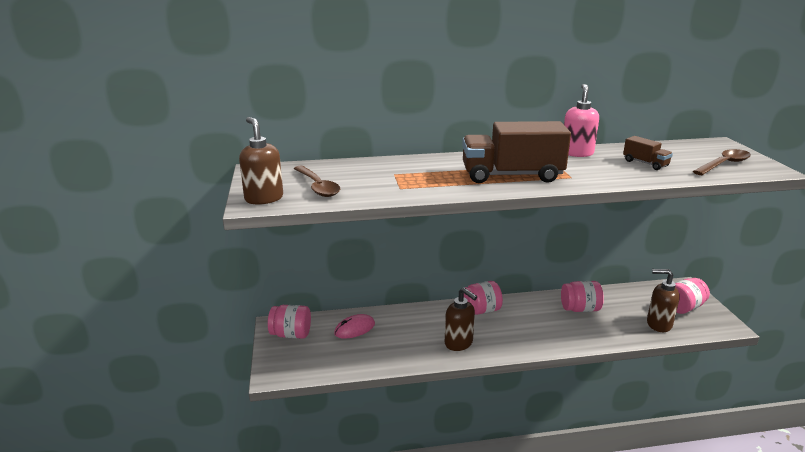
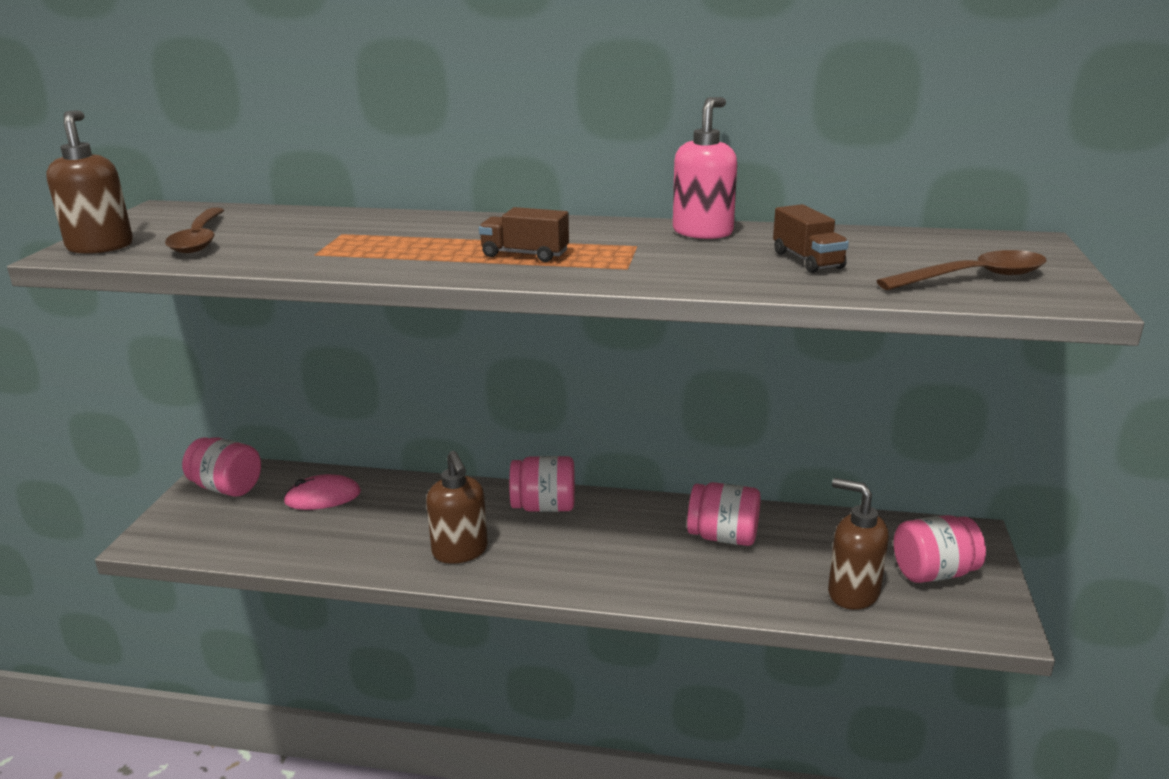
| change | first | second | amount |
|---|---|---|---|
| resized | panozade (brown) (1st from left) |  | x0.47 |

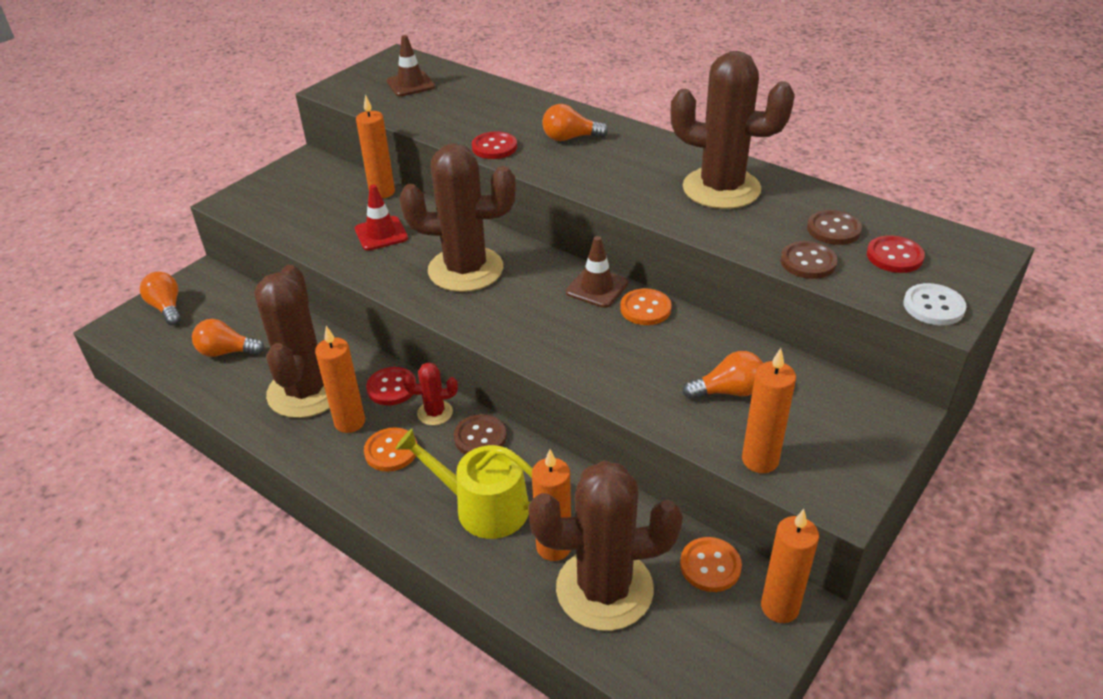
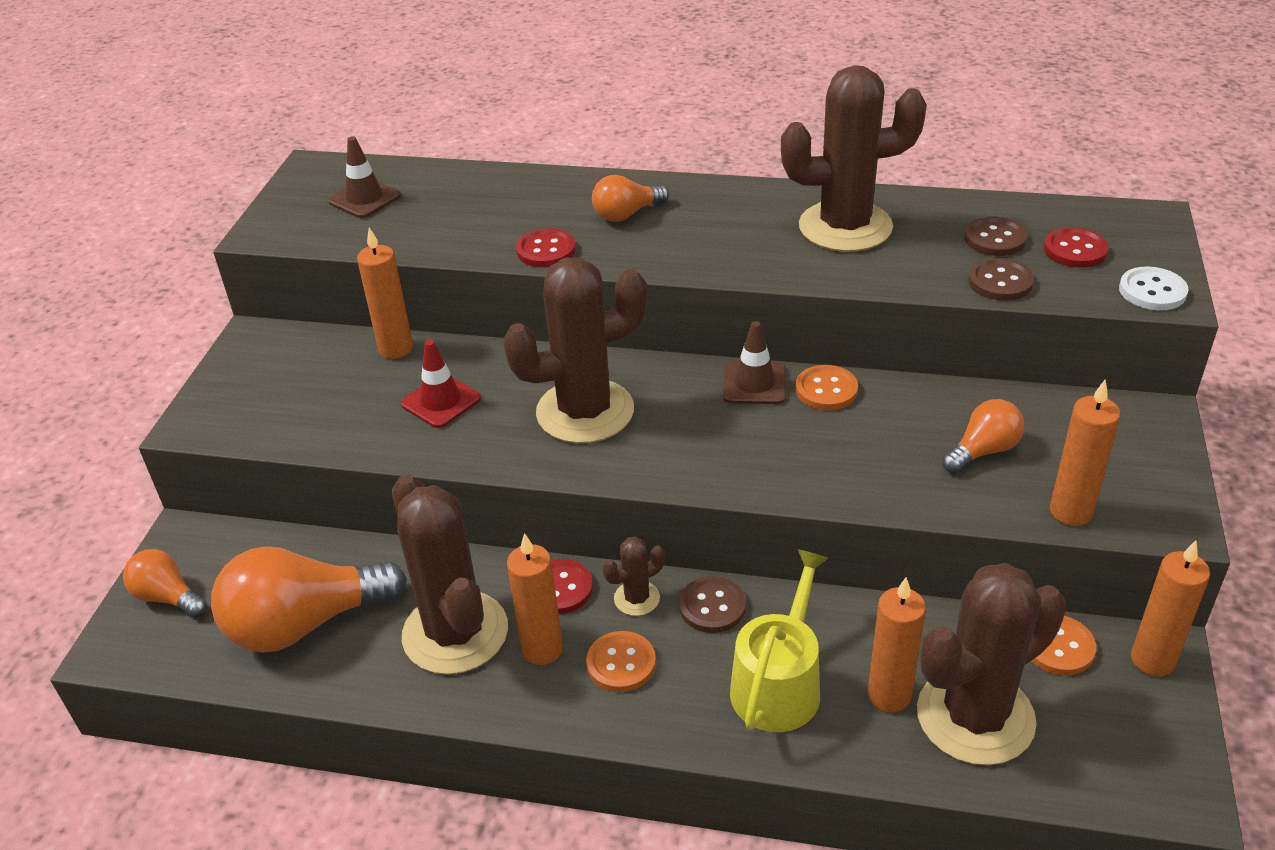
| change | first | second | amount |
|---|---|---|---|
| recoloured | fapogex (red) | fapogex (brown) (3rd from left) |  |
| turned | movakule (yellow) |  | 120 degrees clockwise |
| resized | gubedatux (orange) (2nd from left) |  | x1.91 |

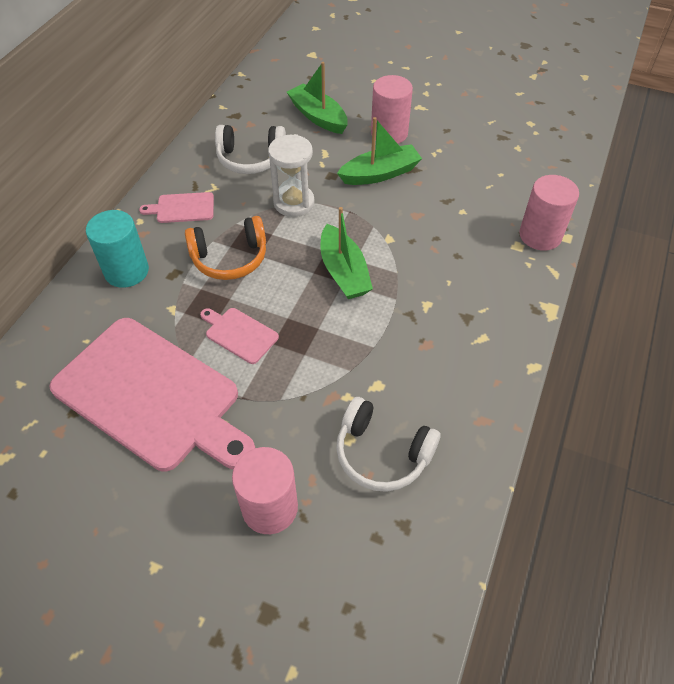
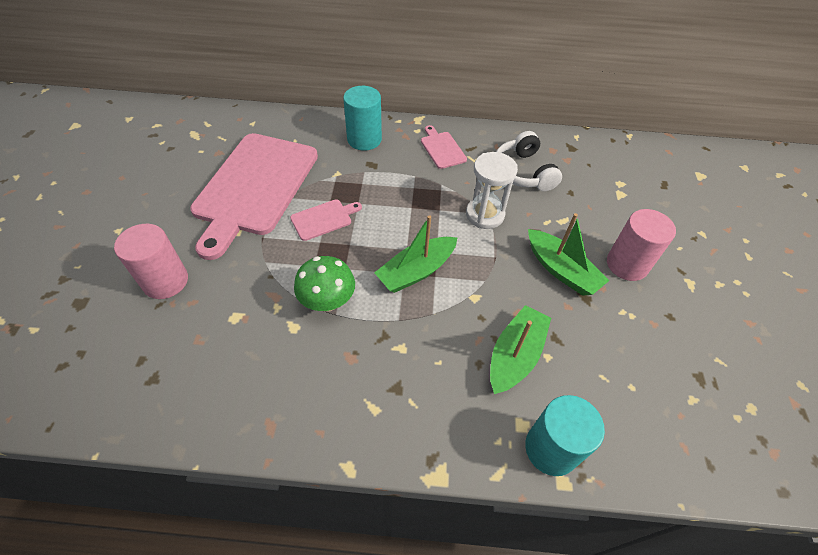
| change | first | second | amount |
|---|---|---|---|
| removed | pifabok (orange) |  |  |
| removed | pifabok (white) (2nd from left) |  |  |
| added |  | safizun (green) |  |
| moved | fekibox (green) (1st from left in the first image) | fekibox (green) (2nd from left) |  |
| recoloured | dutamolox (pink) (3rd from left) | dutamolox (turquoise) (2nd from left) |  |
| turned | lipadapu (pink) (3rd from left in the first image) | lipadapu (pink) (2nd from left) | 45 degrees clockwise |

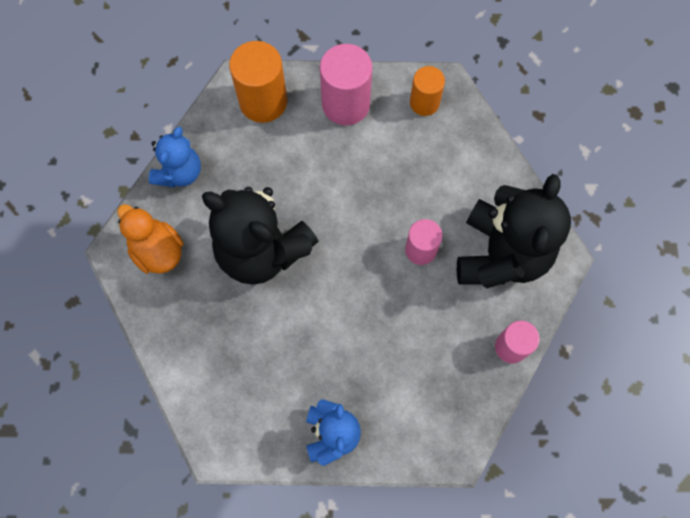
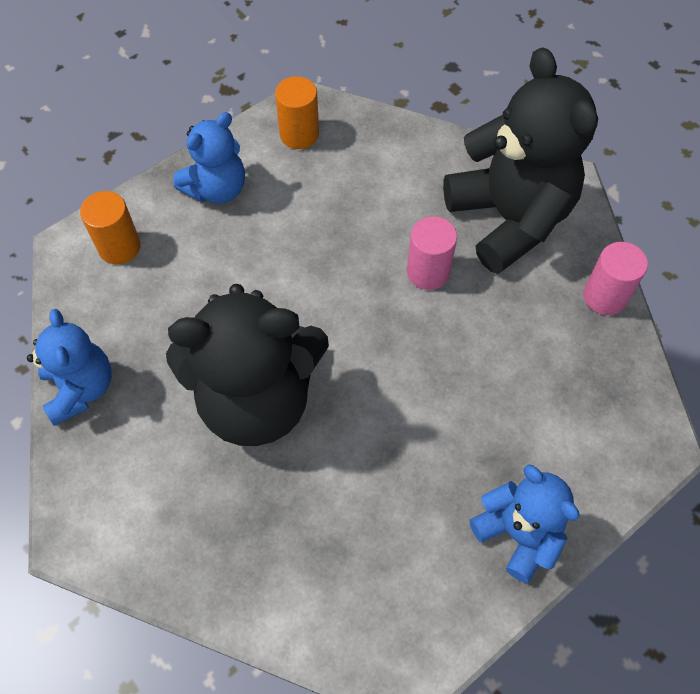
| change | first | second | amount |
|---|---|---|---|
| removed | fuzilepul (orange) |  |  |
| replaced | dutamolox (pink) (1st from left) | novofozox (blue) (2nd from left) |  |
| resized | dutamolox (orange) (1st from left) |  | x0.62 |

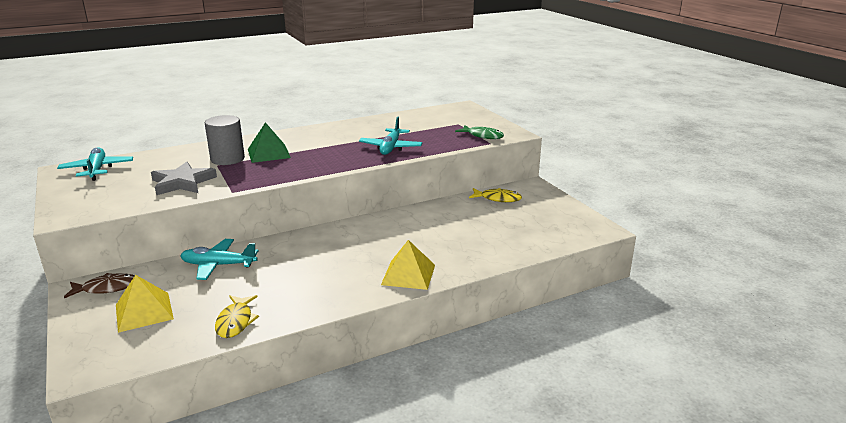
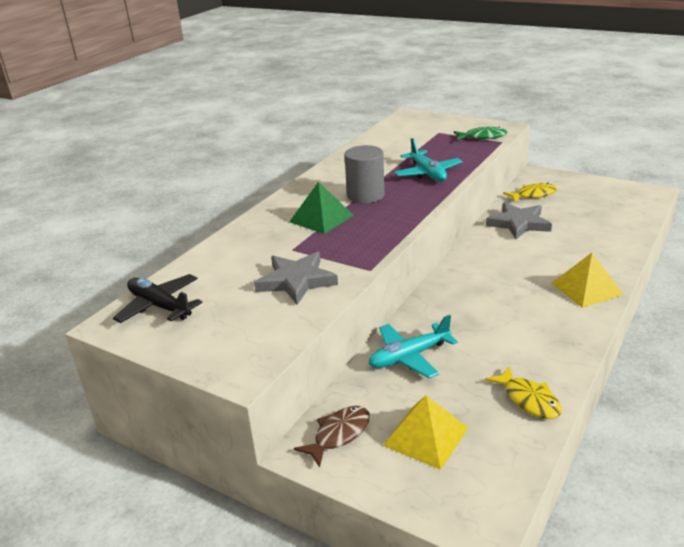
| change | first | second | amount |
|---|---|---|---|
| added |  | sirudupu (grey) (2nd from left) |  |
| moved | dutamolox (grey) |  |  |
| recoloured | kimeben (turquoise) (1st from left) | kimeben (black) |  |

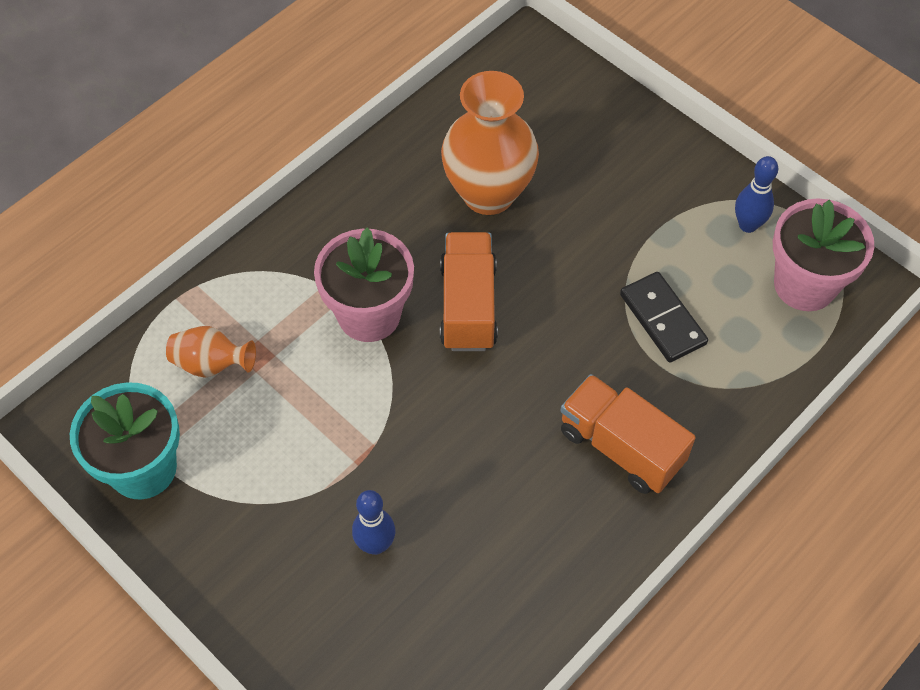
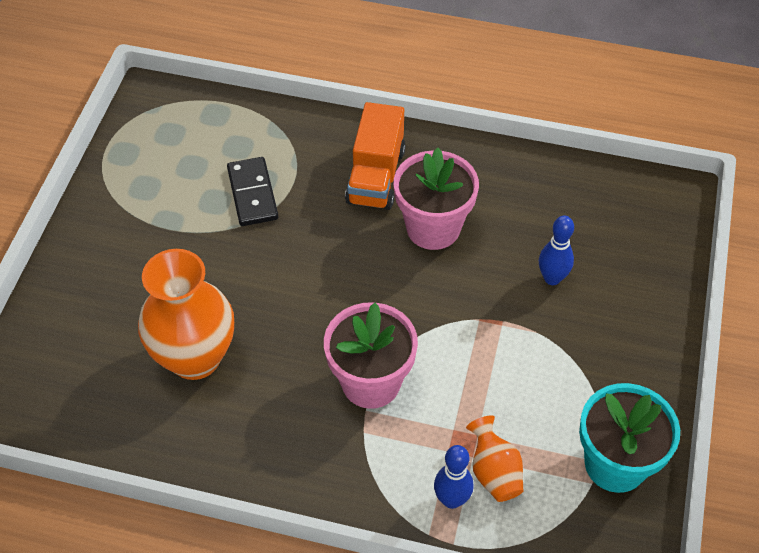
| change | first | second | amount |
|---|---|---|---|
| removed | panozade (orange) (1st from left) |  |  |
| moved | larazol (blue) (2nd from left in the first image) | larazol (blue) (1st from left) |  |
| moved | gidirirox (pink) (2nd from left) |  |  |
| turned | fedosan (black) |  | 45 degrees counterclockwise |

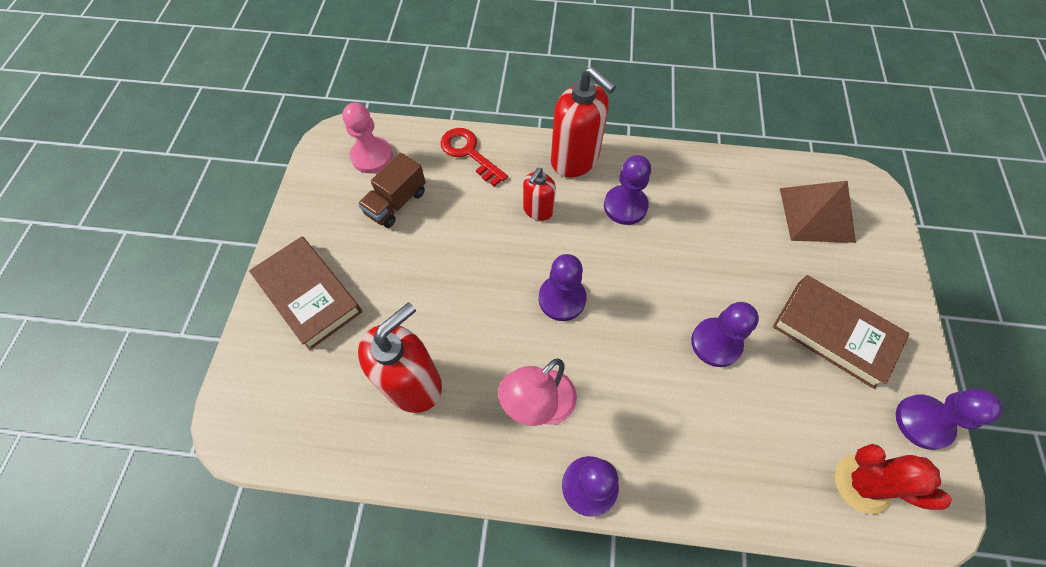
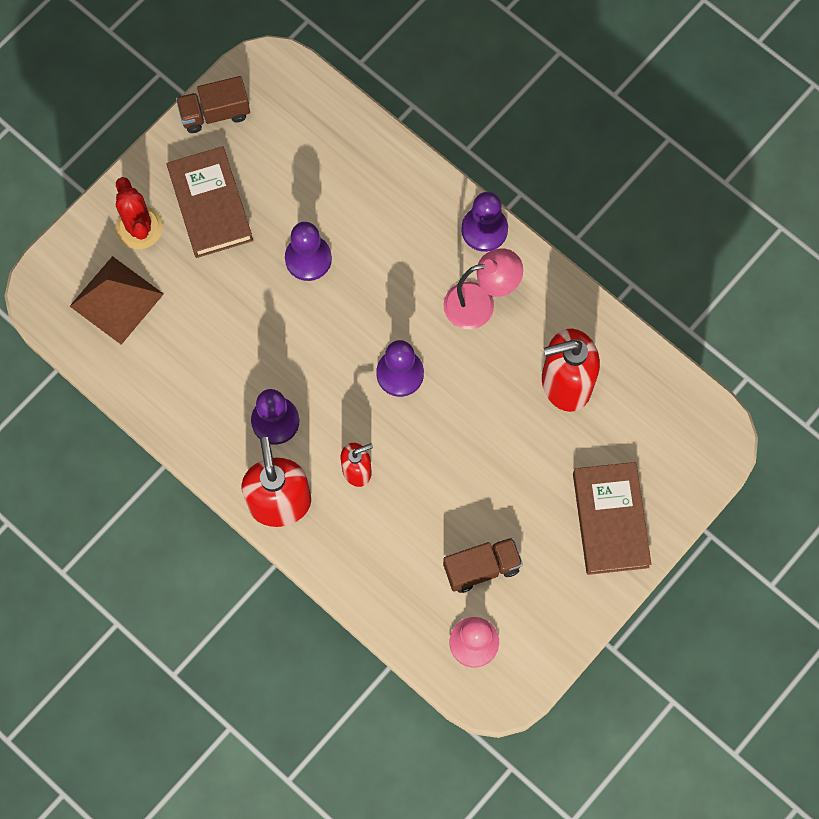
| change | first | second | amount |
|---|---|---|---|
| removed | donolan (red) |  |  |
| moved | fapogex (red) |  |  |
| replaced | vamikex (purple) (5th from left) | panozade (brown) (1st from left) |  |

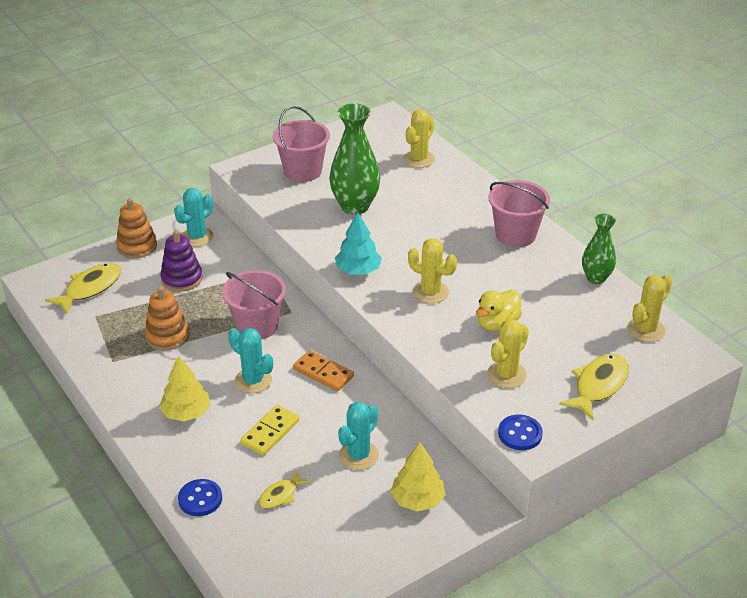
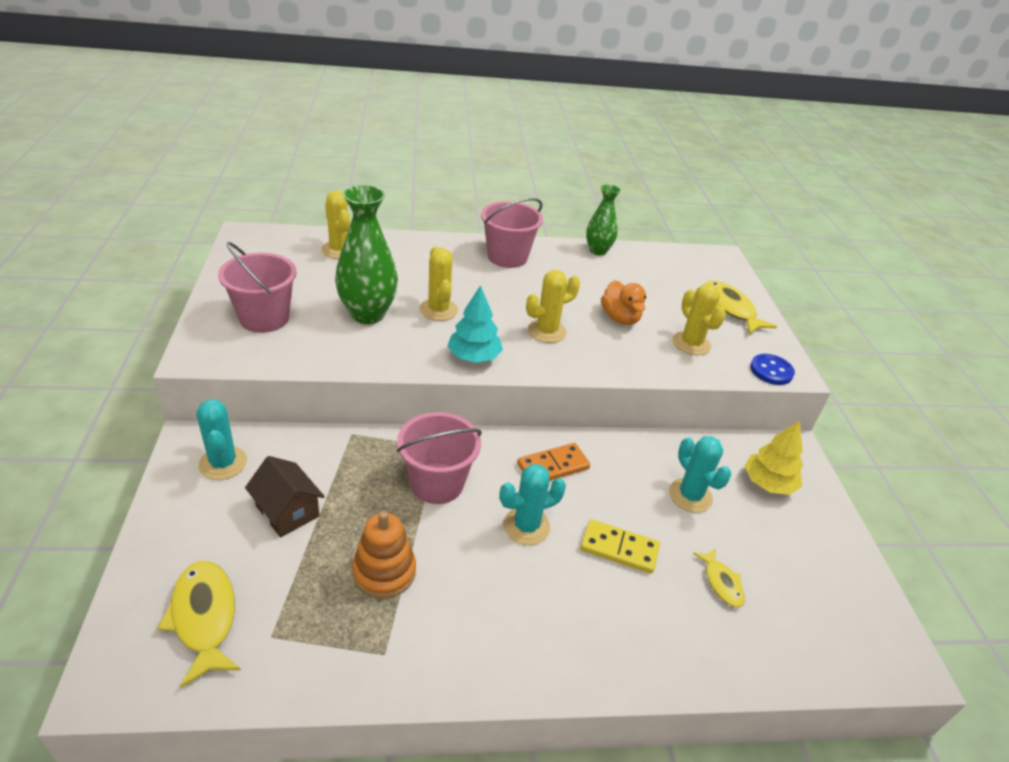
| change | first | second | amount |
|---|---|---|---|
| removed | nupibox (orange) (1st from left) |  |  |
| removed | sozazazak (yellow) (1st from left) |  |  |
| removed | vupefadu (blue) (1st from left) |  |  |
| moved | fapogex (yellow) (4th from left in the first image) | fapogex (yellow) (2nd from left) |  |
| replaced | nupibox (purple) | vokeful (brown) |  |
| recoloured | fuzilepul (yellow) | fuzilepul (orange) |  |
| turned | fedosan (yellow) |  | 45 degrees counterclockwise |

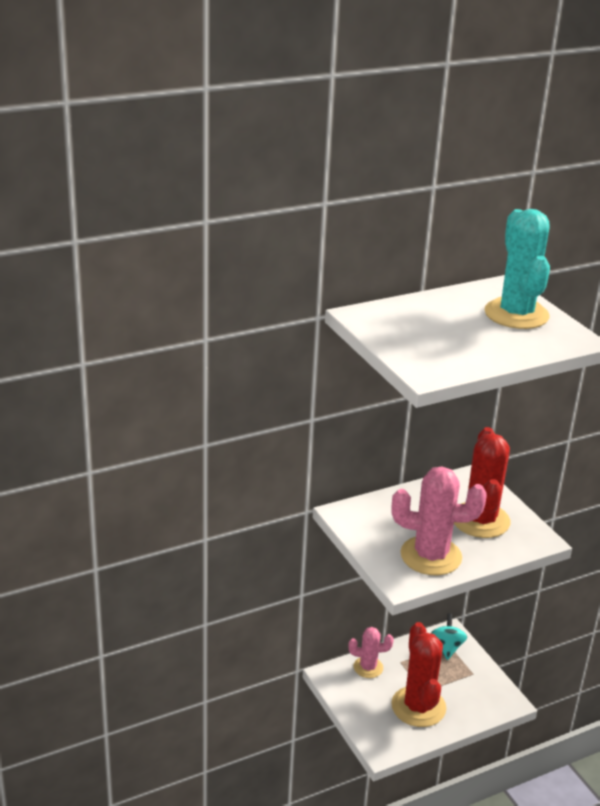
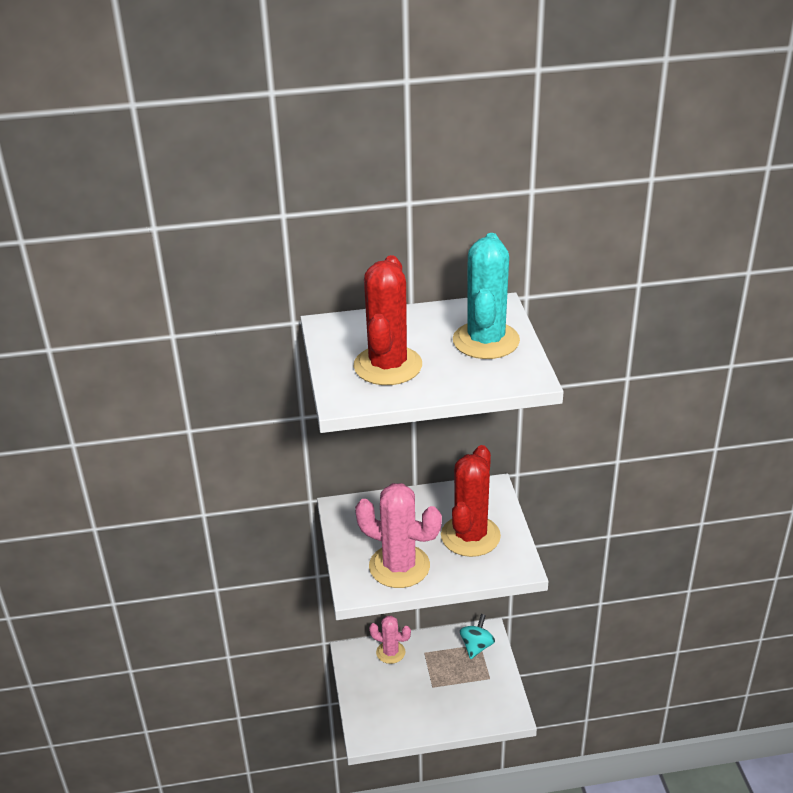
| change | first | second | amount |
|---|---|---|---|
| moved | fapogex (red) (1st from left) |  |  |

